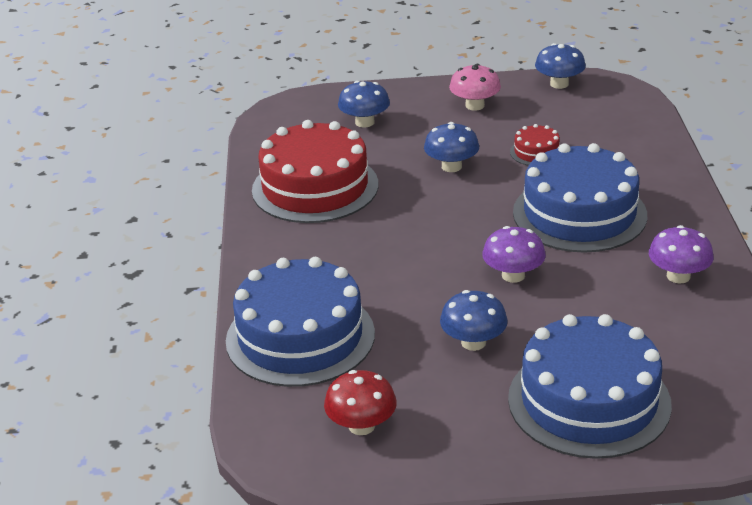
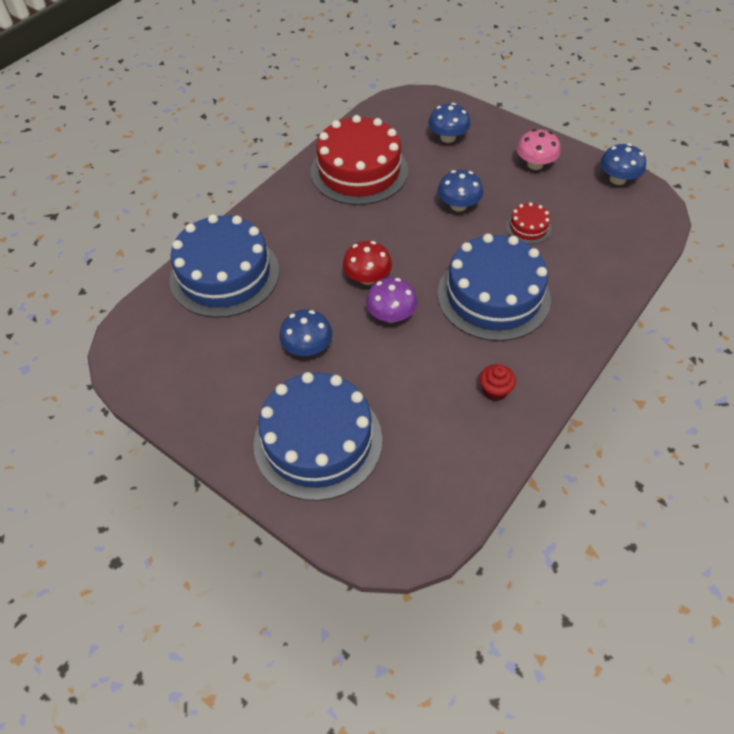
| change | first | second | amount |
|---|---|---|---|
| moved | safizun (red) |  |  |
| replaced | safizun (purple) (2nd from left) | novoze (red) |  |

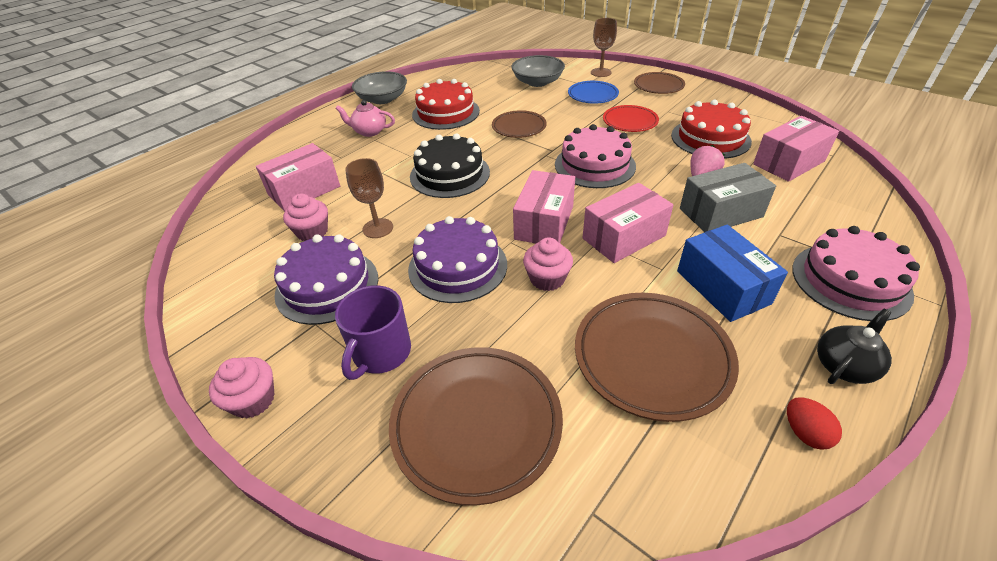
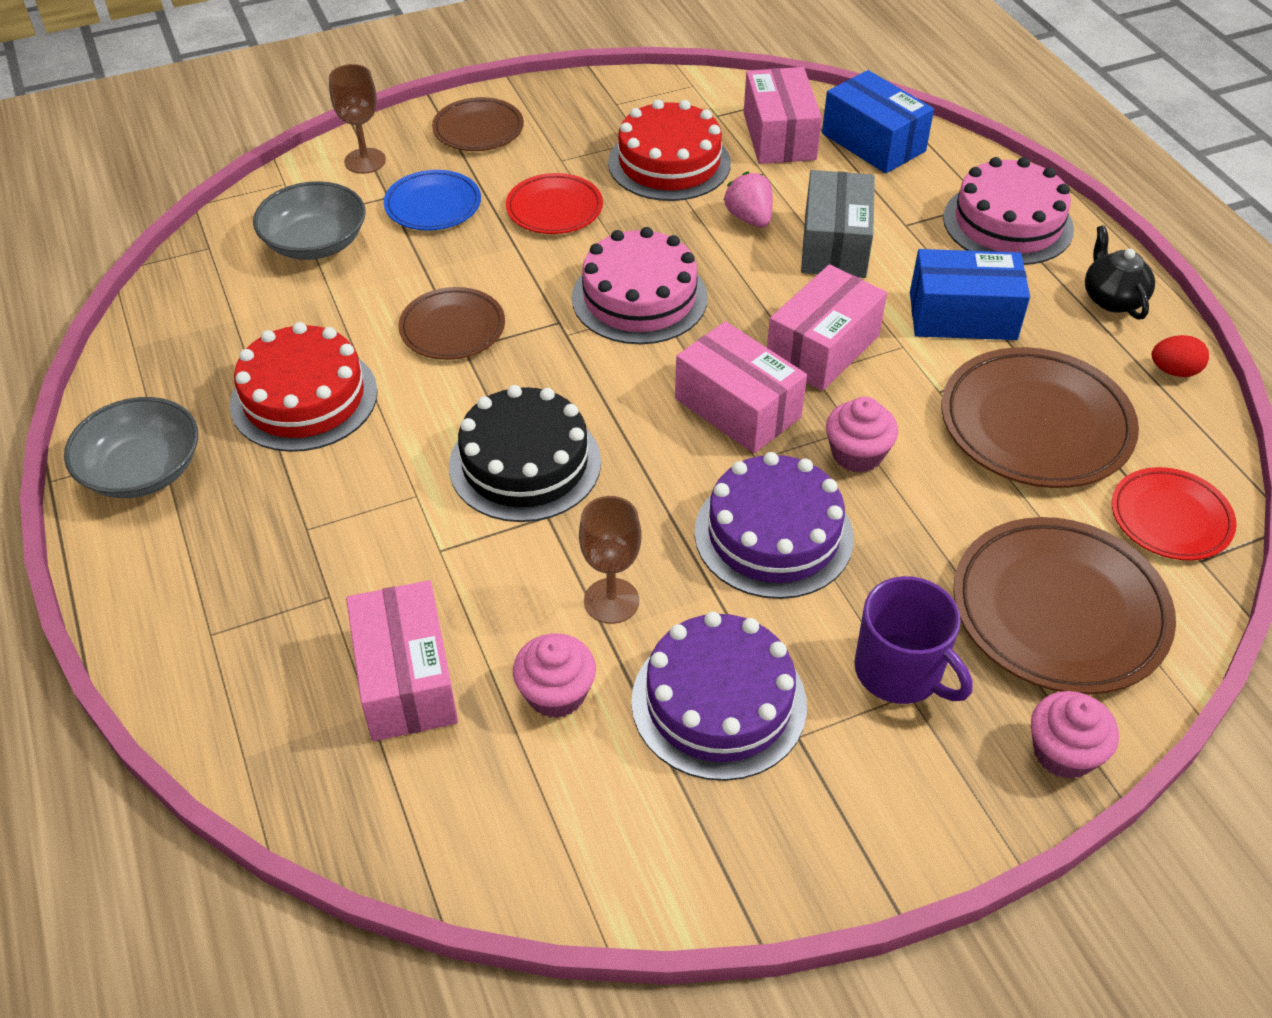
| change | first | second | amount |
|---|---|---|---|
| removed | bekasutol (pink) |  |  |
| added |  | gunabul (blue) (1st from left) |  |
| added |  | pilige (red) (2nd from left) |  |
| moved | novoze (pink) (1st from left in the first image) | novoze (pink) (3rd from left) |  |
| turned | gunabul (pink) (3rd from left in the first image) | gunabul (pink) (4th from left) | 45 degrees clockwise |

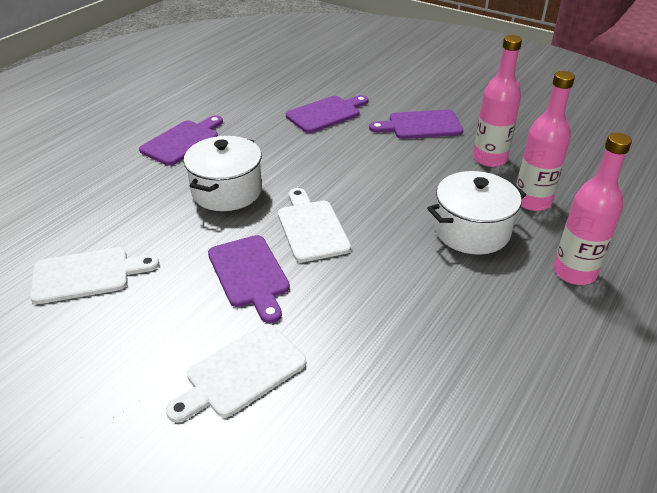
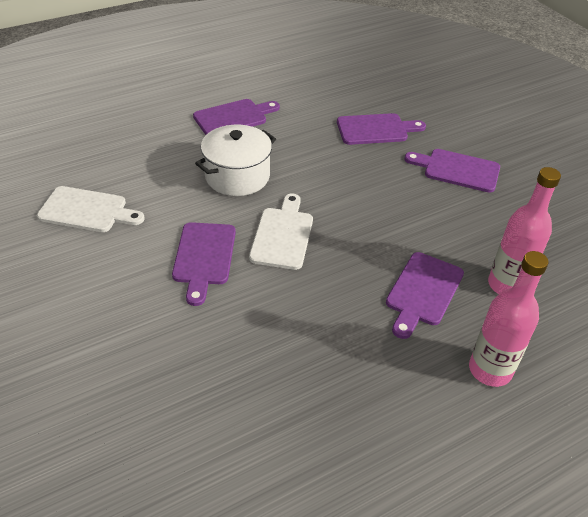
| change | first | second | amount |
|---|---|---|---|
| removed | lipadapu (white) (2nd from left) |  |  |
| removed | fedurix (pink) (1st from left) |  |  |
| replaced | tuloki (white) (2nd from left) | lipadapu (purple) (4th from left) |  |

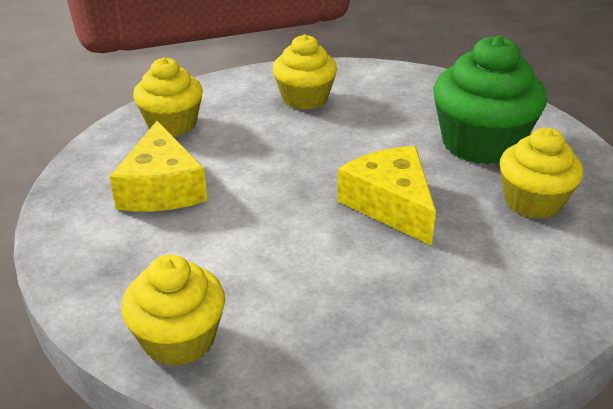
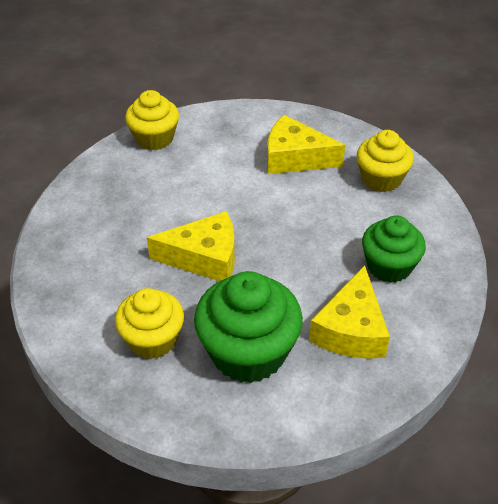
| change | first | second | amount |
|---|---|---|---|
| added |  | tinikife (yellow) (3rd from left) |  |
| recoloured | novoze (yellow) (3rd from left) | novoze (green) (2nd from left) |  |

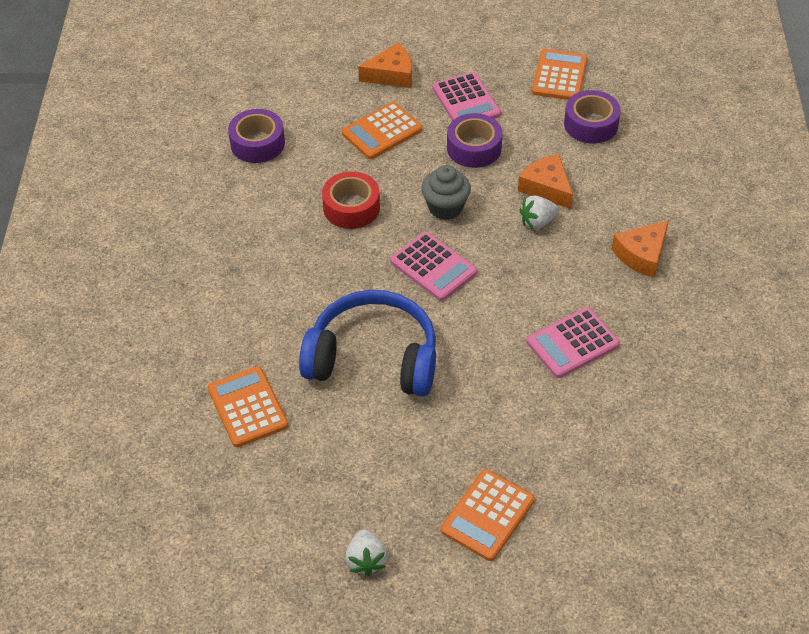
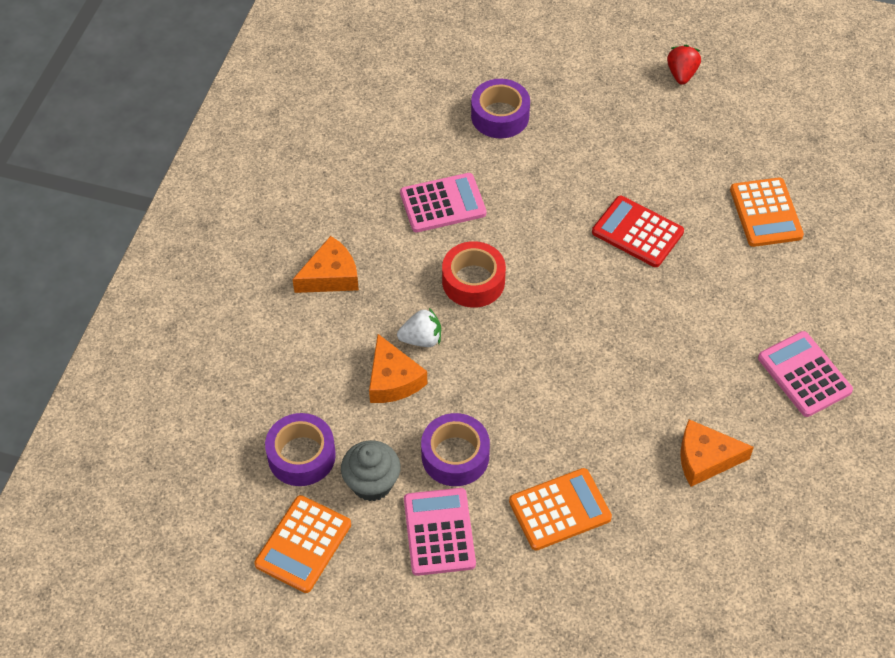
| change | first | second | amount |
|---|---|---|---|
| removed | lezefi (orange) (3rd from left) |  |  |
| moved | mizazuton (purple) (1st from left in the first image) | mizazuton (purple) (3rd from left) |  |
| moved | mizazuton (red) |  |  |
| moved | tinikife (orange) (1st from left in the first image) | tinikife (orange) (3rd from left) |  |
| moved | lezefi (pink) (1st from left in the first image) | lezefi (pink) (3rd from left) |  |
| moved | novoze (grey) |  |  |
| replaced | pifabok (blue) | lezefi (red) |  |
| recoloured | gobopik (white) (1st from left) | gobopik (red) |  |

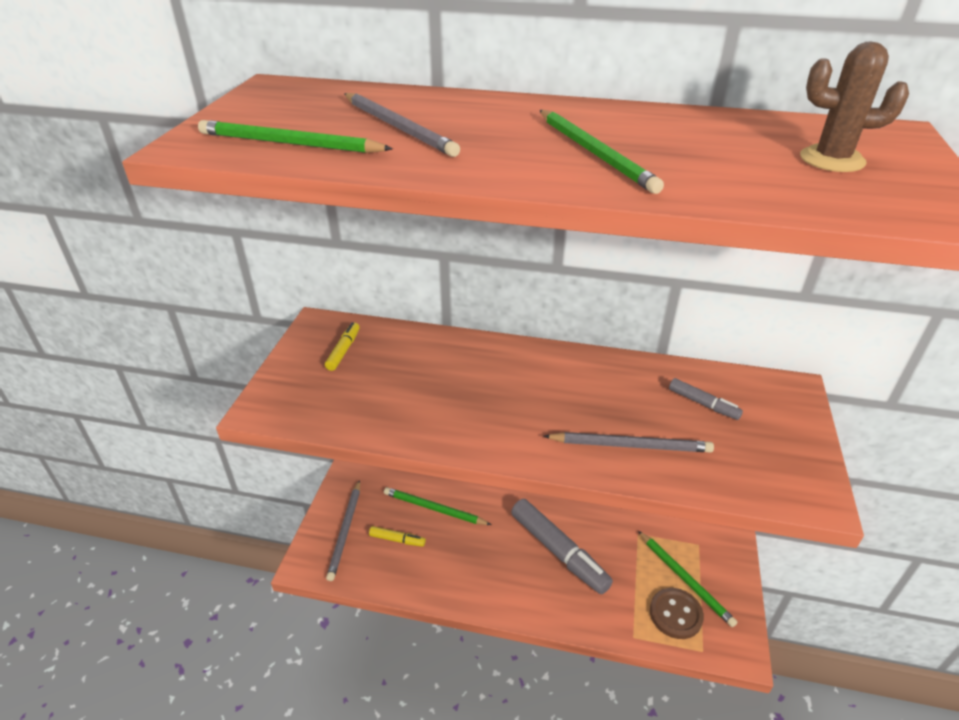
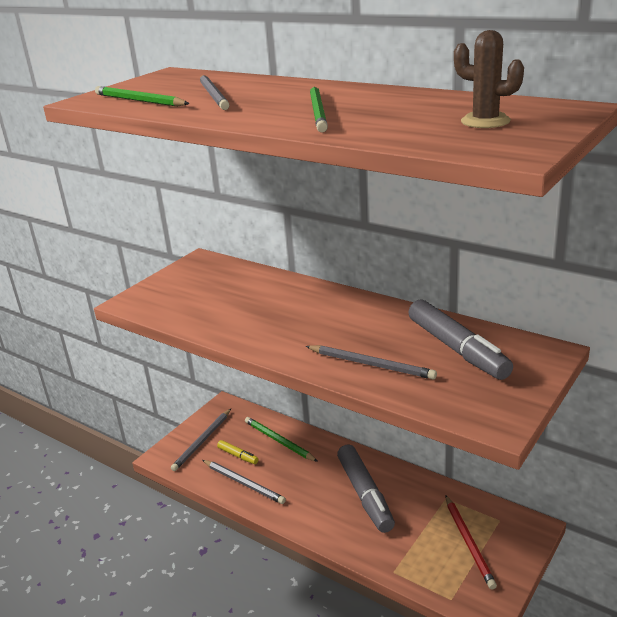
| change | first | second | amount |
|---|---|---|---|
| removed | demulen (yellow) (1st from left) |  |  |
| removed | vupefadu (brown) |  |  |
| added |  | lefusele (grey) (3rd from left) |  |
| recoloured | lefusele (green) (4th from left) | lefusele (red) |  |
| resized | demulen (grey) (2nd from left) |  | x2.13 |

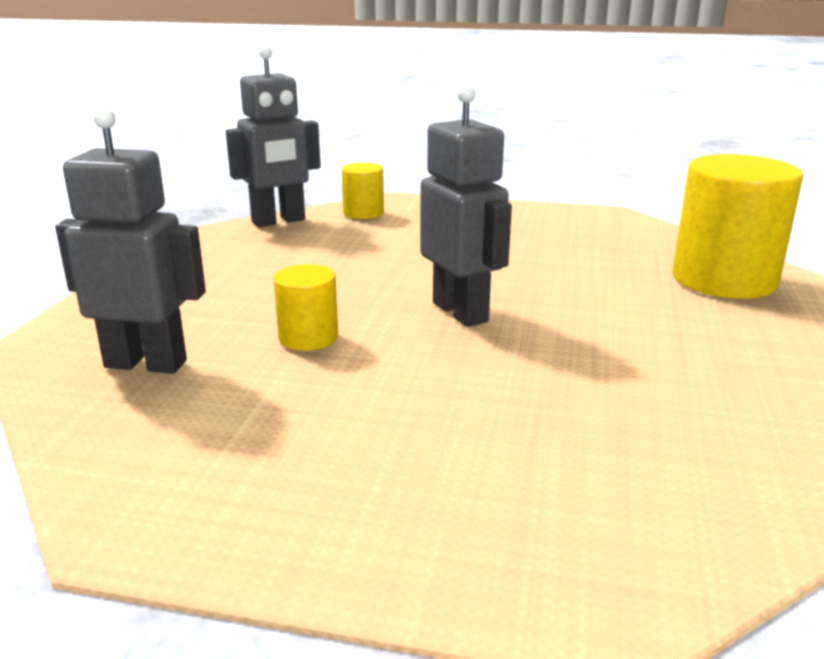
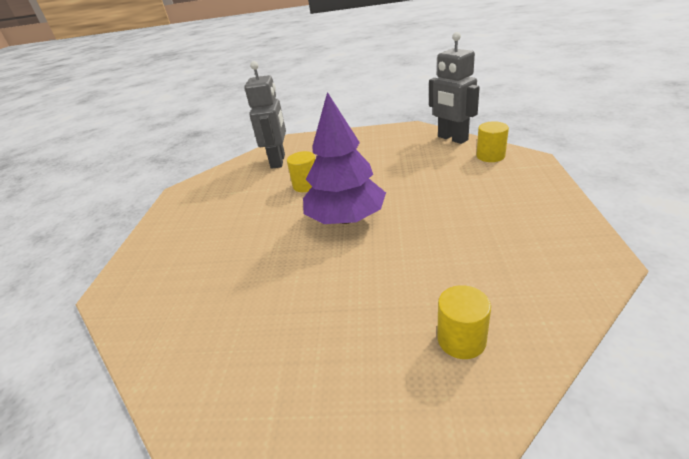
| change | first | second | amount |
|---|---|---|---|
| replaced | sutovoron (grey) (3rd from left) | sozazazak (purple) |  |
| resized | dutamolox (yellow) (3rd from left in the first image) | dutamolox (yellow) (2nd from left) | x0.50 |

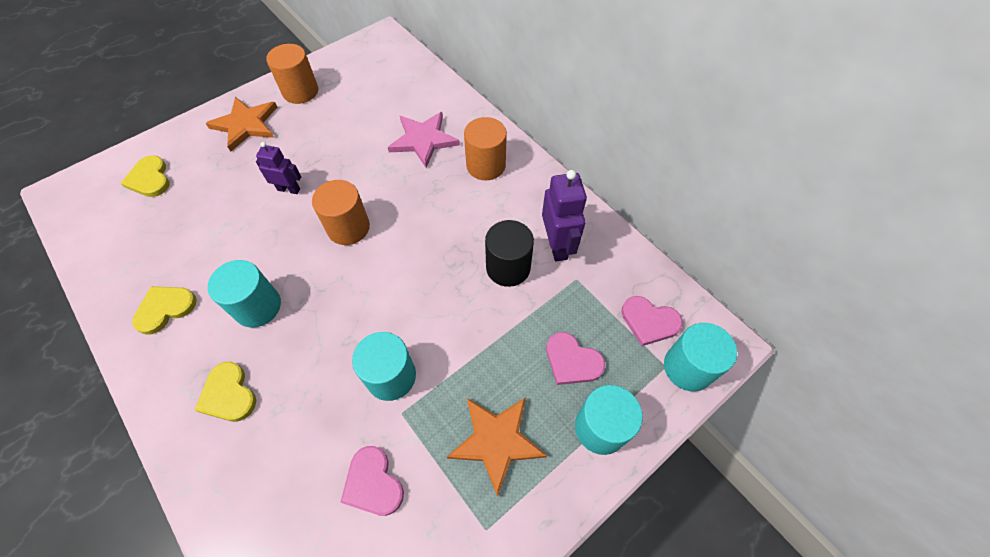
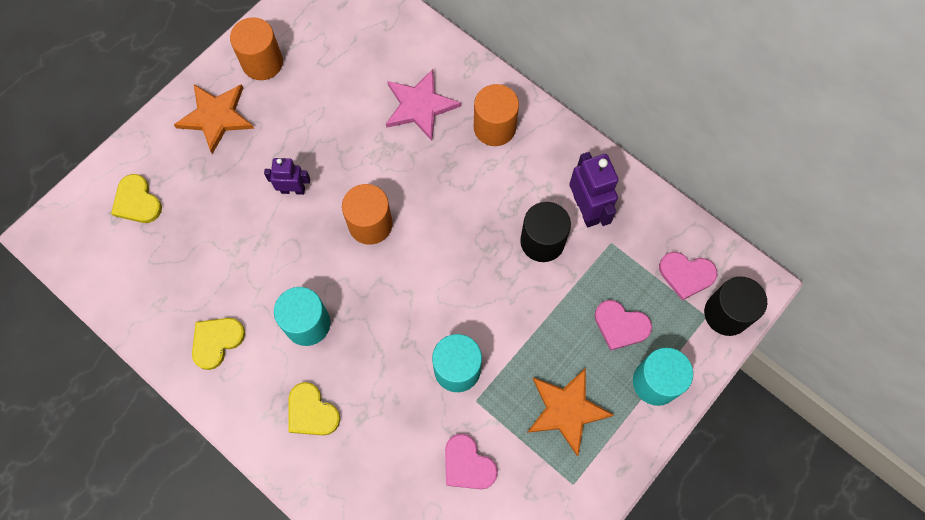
| change | first | second | amount |
|---|---|---|---|
| recoloured | dutamolox (turquoise) (4th from left) | dutamolox (black) (2nd from left) |  |

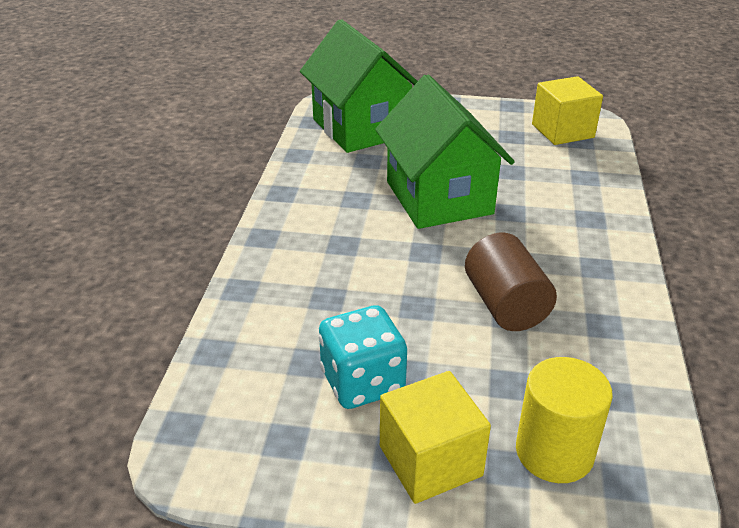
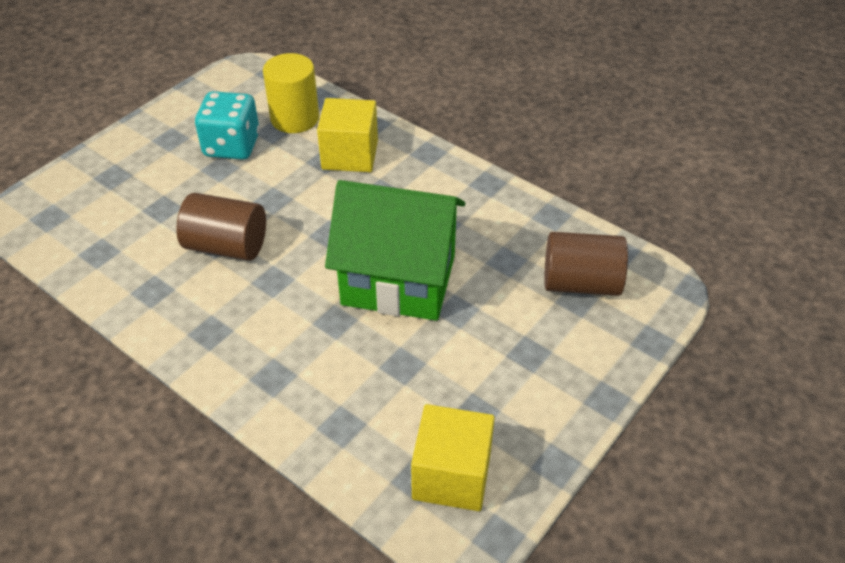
| change | first | second | amount |
|---|---|---|---|
| moved | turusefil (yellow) (1st from left) |  |  |
| moved | dutamolox (yellow) |  |  |
| replaced | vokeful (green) (1st from left) | dutamolox (brown) (2nd from left) |  |

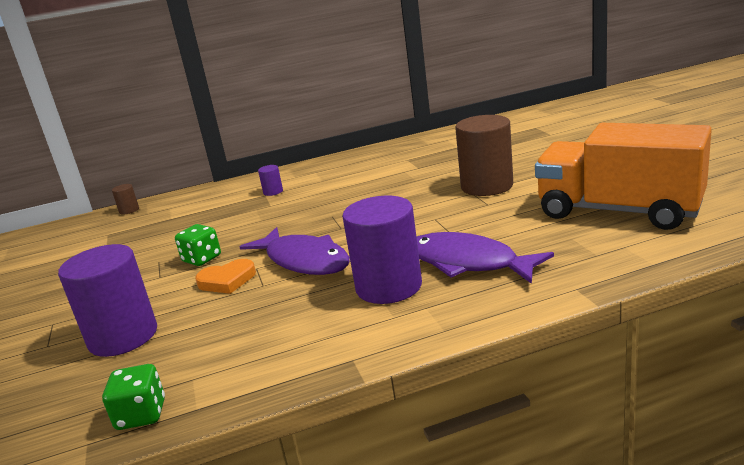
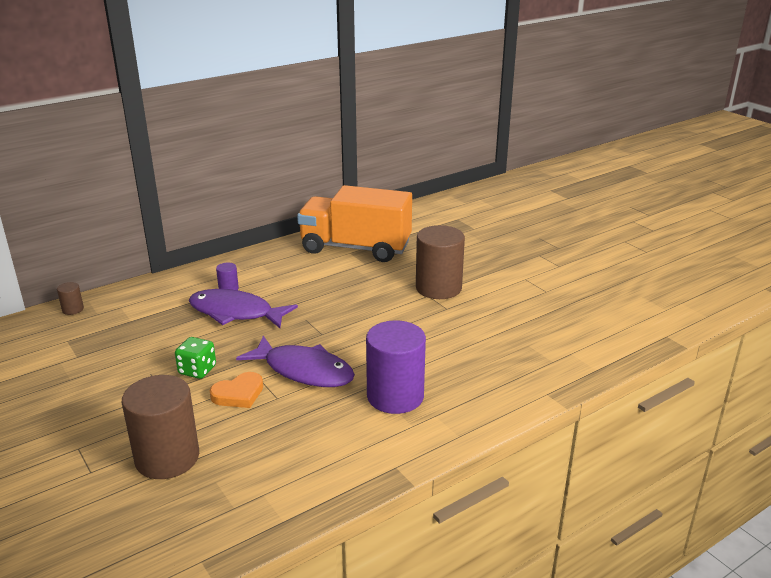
| change | first | second | amount |
|---|---|---|---|
| removed | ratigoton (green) (1st from left) |  |  |
| moved | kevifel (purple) (2nd from left in the first image) | kevifel (purple) (1st from left) |  |
| moved | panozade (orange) |  |  |
| recoloured | dutamolox (purple) (1st from left) | dutamolox (brown) (2nd from left) |  |

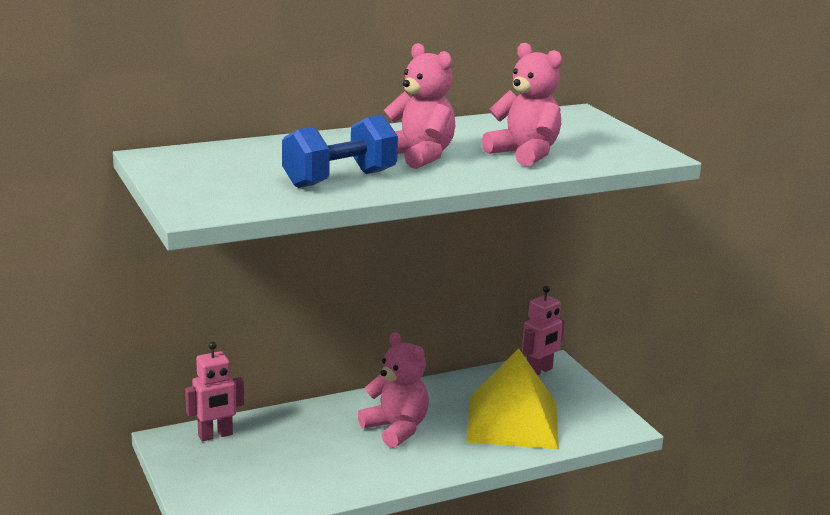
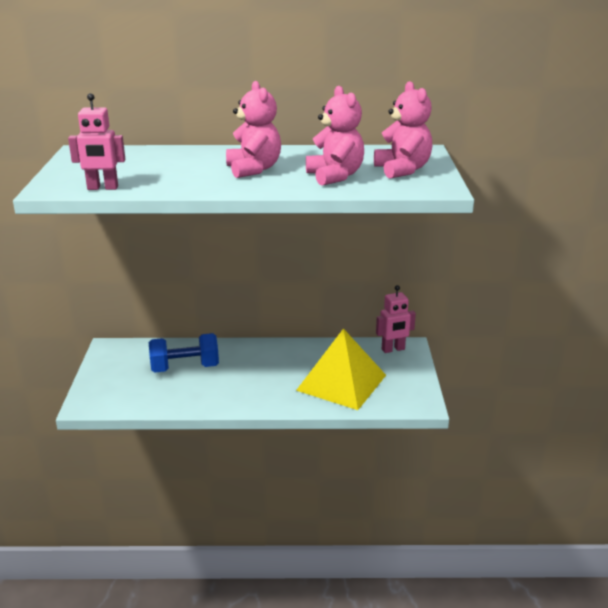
| change | first | second | amount |
|---|---|---|---|
| moved | sutovoron (pink) (1st from left) |  |  |
| moved | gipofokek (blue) |  |  |
| moved | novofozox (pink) (1st from left in the first image) | novofozox (pink) (3rd from left) |  |

